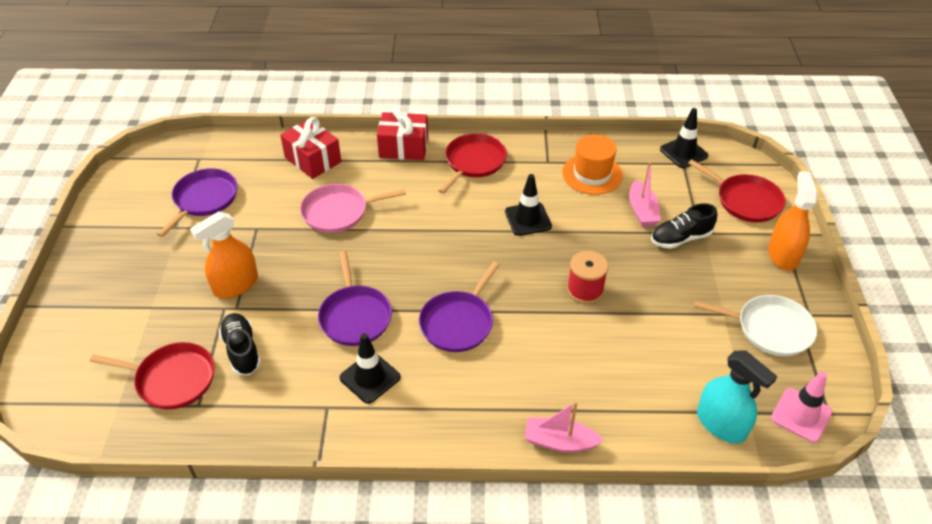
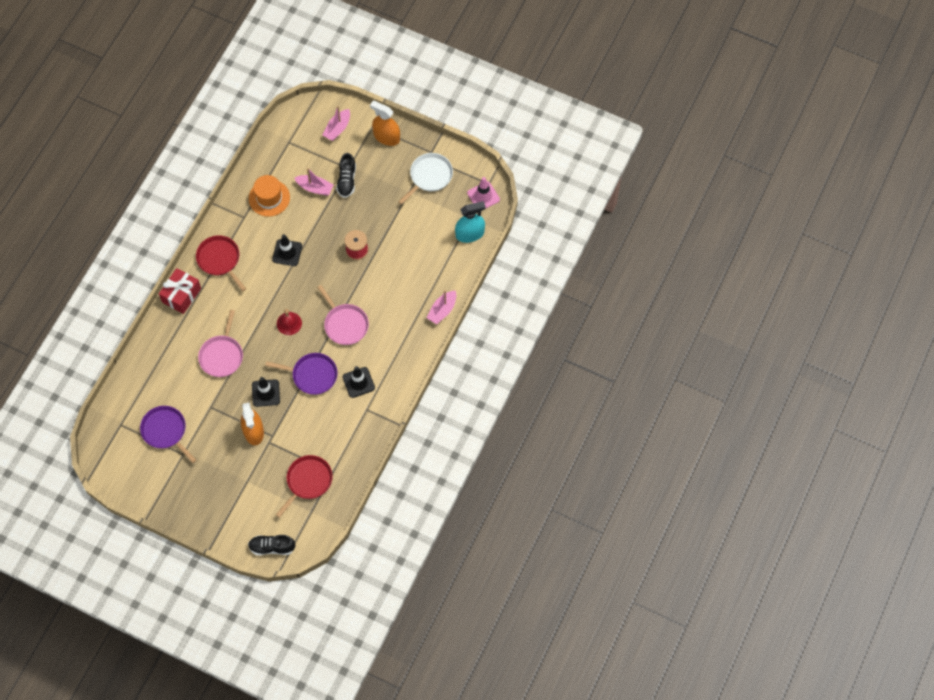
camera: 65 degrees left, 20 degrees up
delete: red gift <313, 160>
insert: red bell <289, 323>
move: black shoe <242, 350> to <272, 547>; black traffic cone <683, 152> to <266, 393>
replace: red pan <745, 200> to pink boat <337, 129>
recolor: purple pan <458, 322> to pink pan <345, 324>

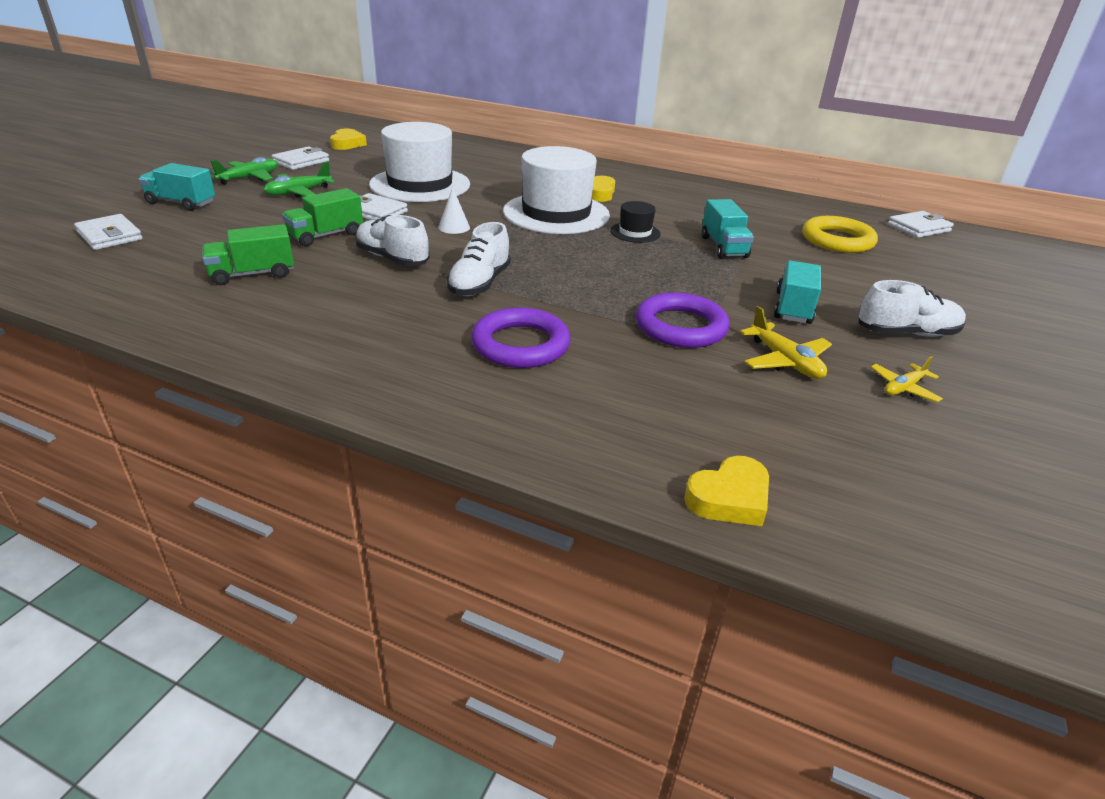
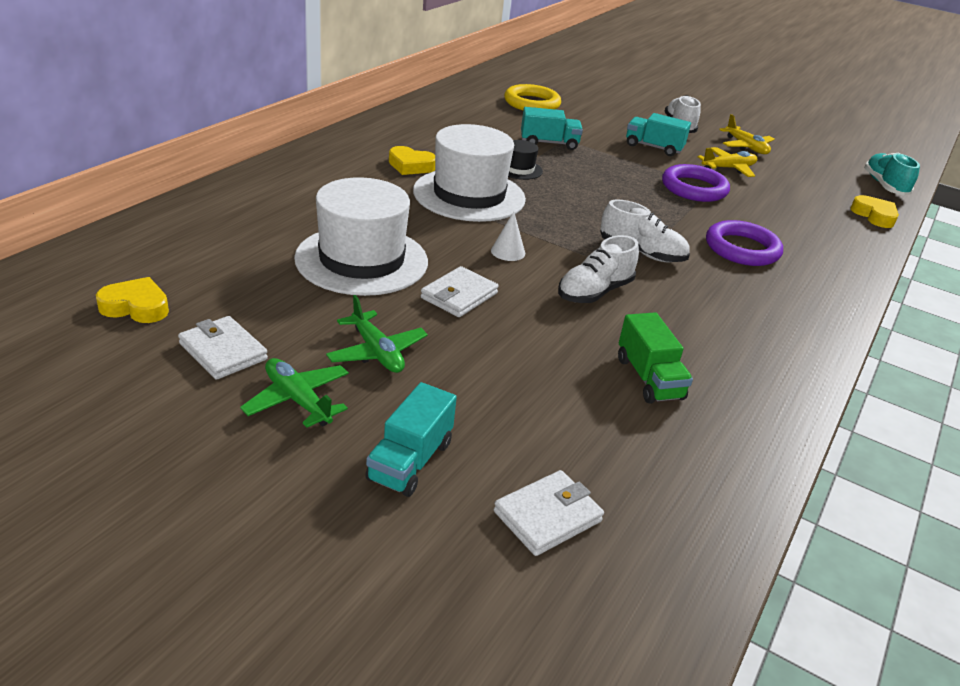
camera: 85 degrees left, 0 degrees up
delete: green truck <326, 235>; white wallet <918, 228>
insert: turquoise shoe <884, 186>
resize: yellow plane <903, 388> = <746, 147> x1.50

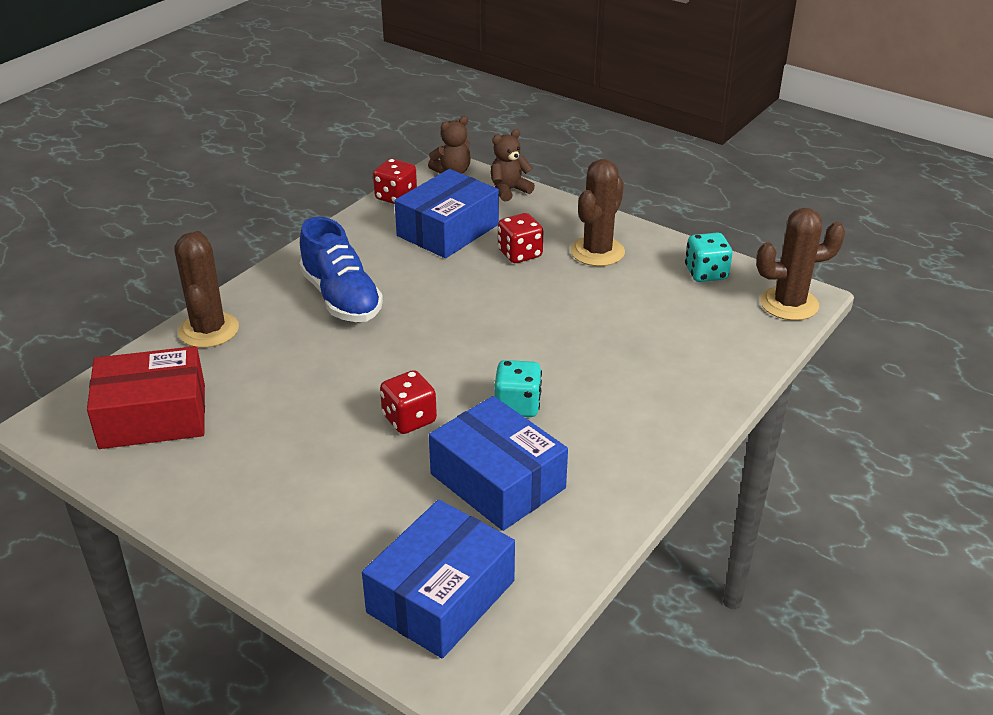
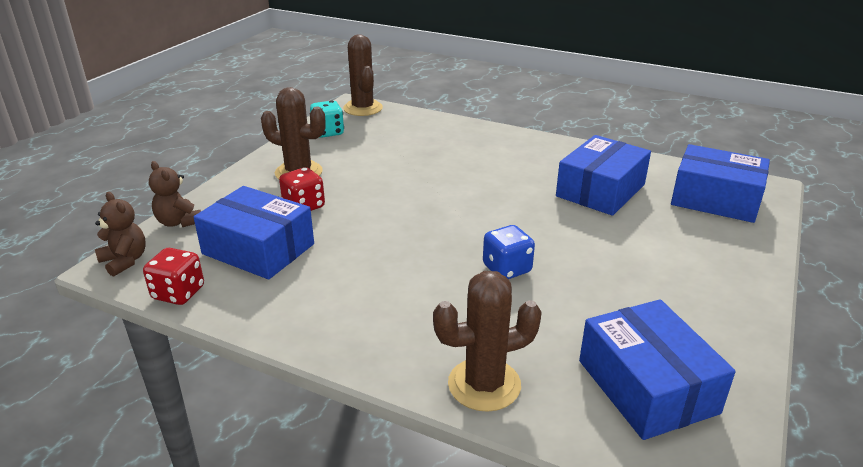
camera: 100 degrees left, 5 degrees down
delete: blue shoe <341, 298>; red dice <409, 419>; turquoise dice <517, 406>
insert: blue dice <507, 269>
recolor: red box <153, 416> to blue box <647, 386>

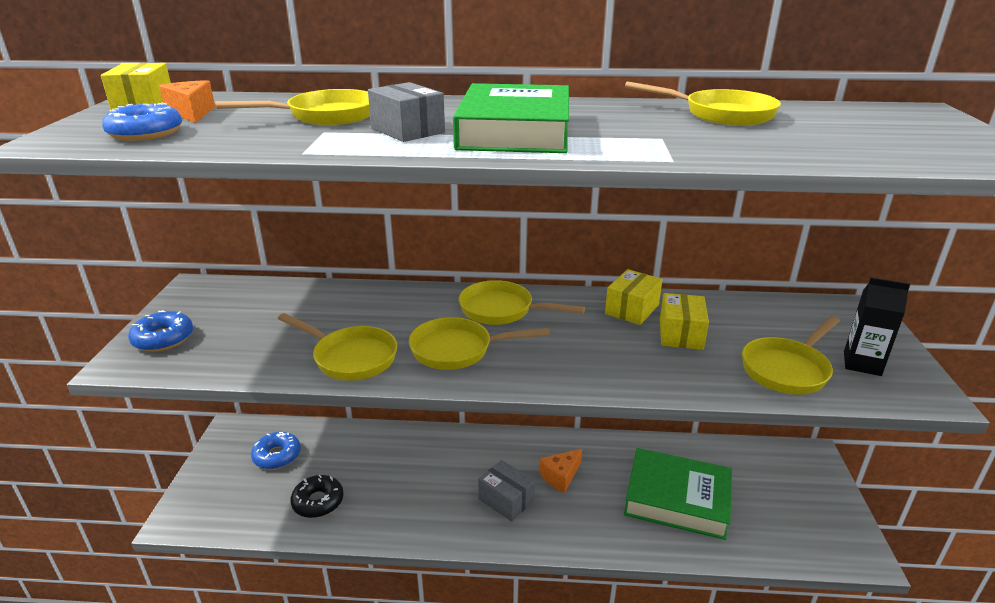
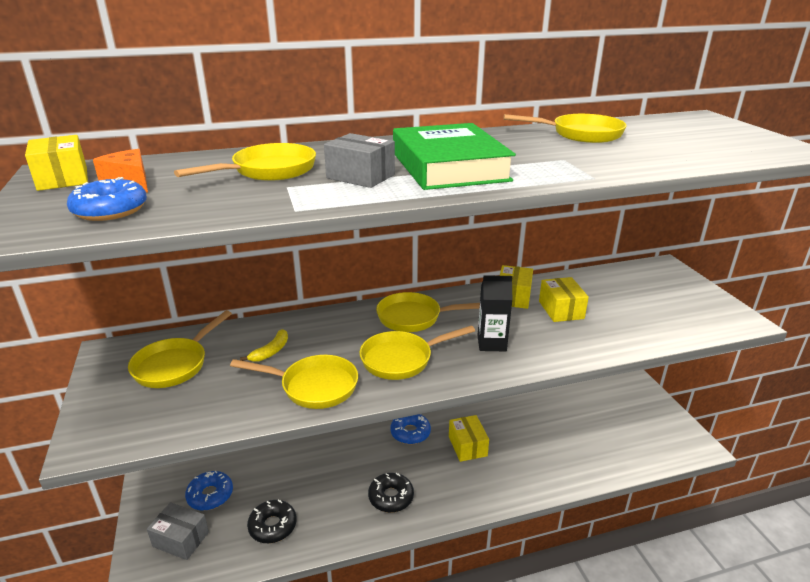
camera: 20 degrees left, 0 degrees up
delete: green book <677, 499>
insert: yellow banana <271, 351>; black donut <391, 497>
move: blue donut <163, 339> to <410, 433>; grey box <506, 500> to <181, 539>; yellow pan <787, 369> to <175, 365>; black carton <862, 363> to <491, 343>
replace: orange cheese <560, 476> to yellow box <467, 446>

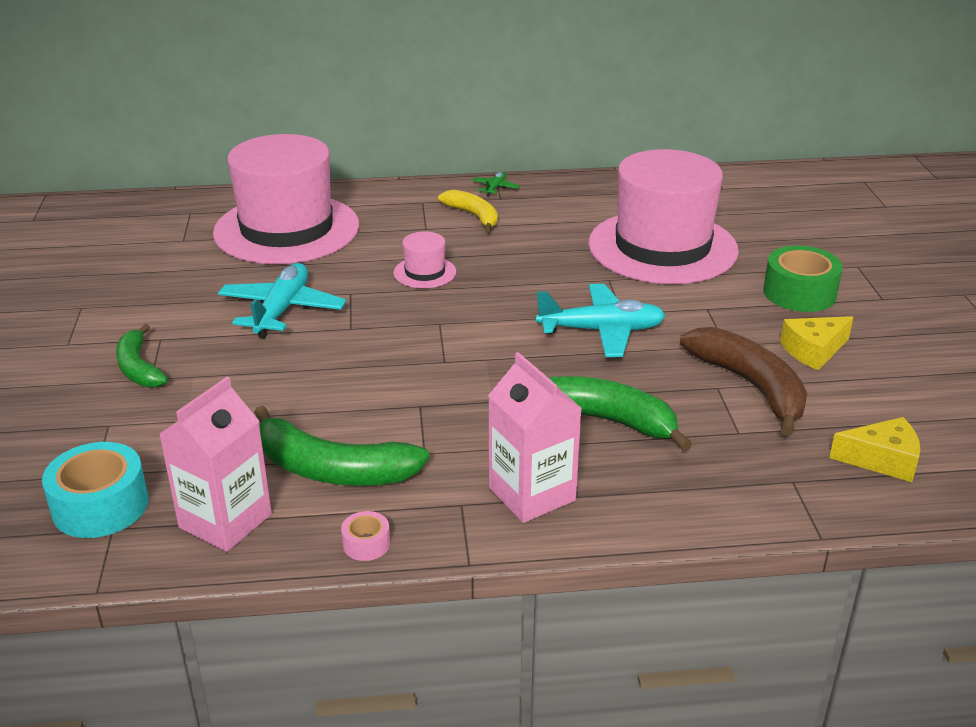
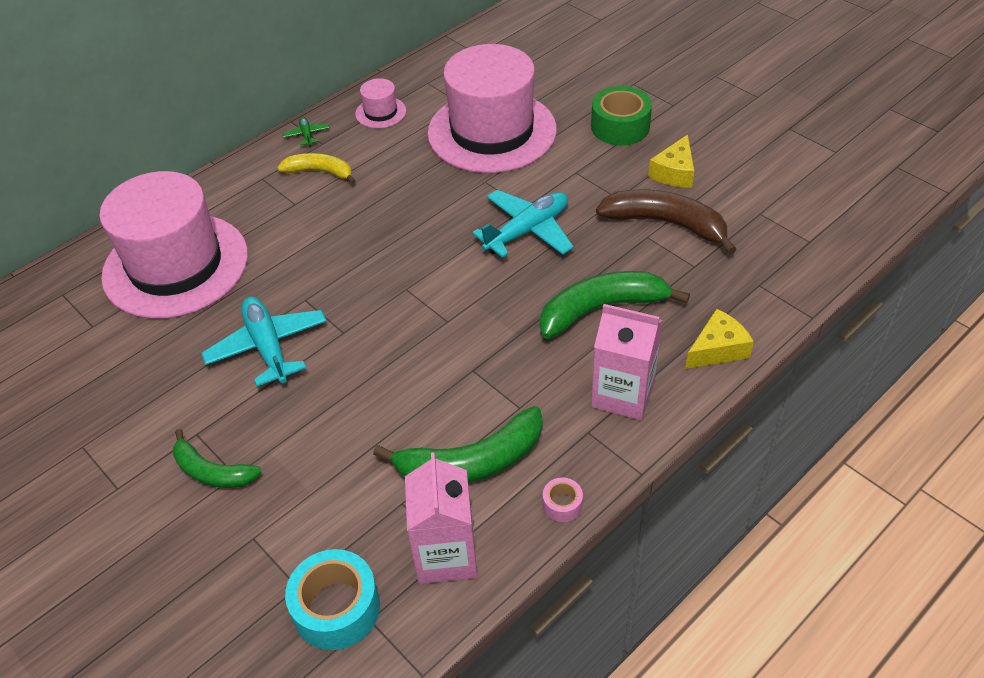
camera: 35 degrees left, 15 degrees up
move: pink hat <425, 272> to <380, 112>; yellow cheese <882, 460> to <717, 349>

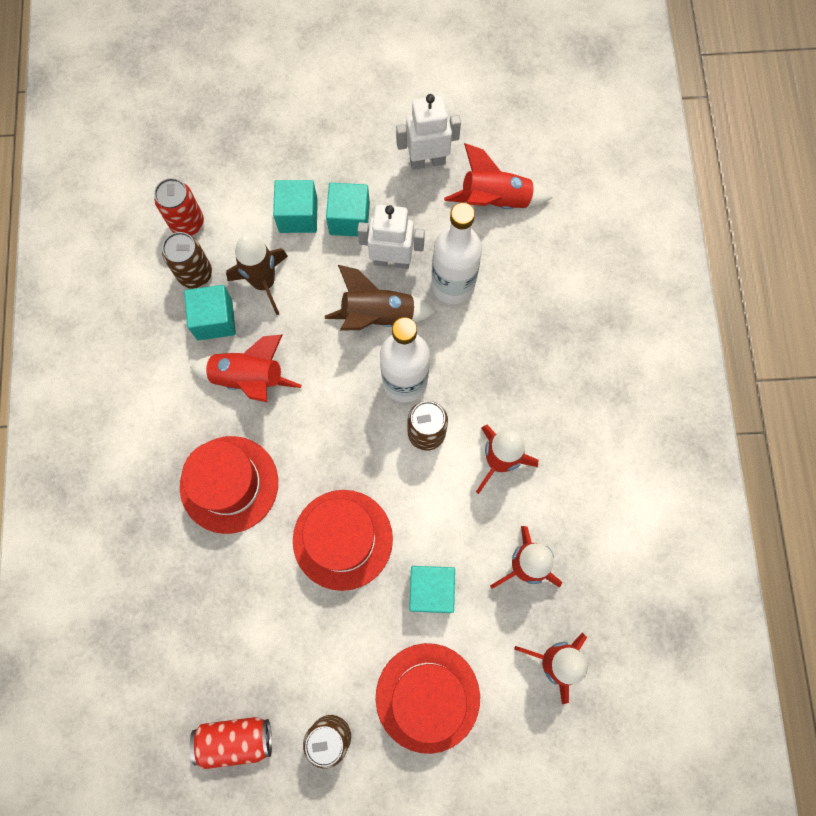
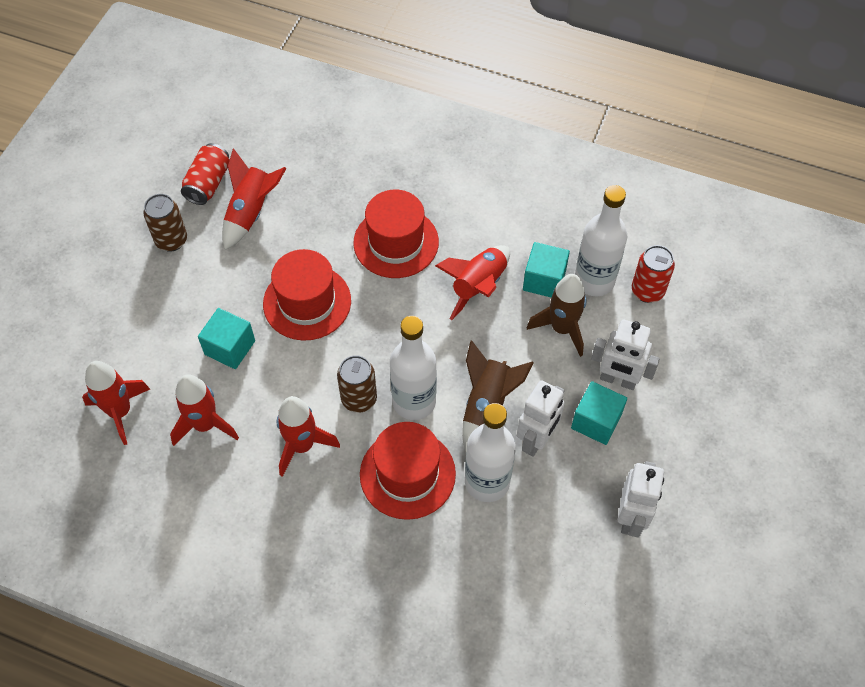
camera: 115 degrees right, 15 degrees down
move: red hat <427, 697> to <407, 474>; red rocket <495, 200> to <251, 212>
replace: brown can <195, 274> to white bottle <594, 280>; turquoise cube <298, 215> to white robot <618, 380>

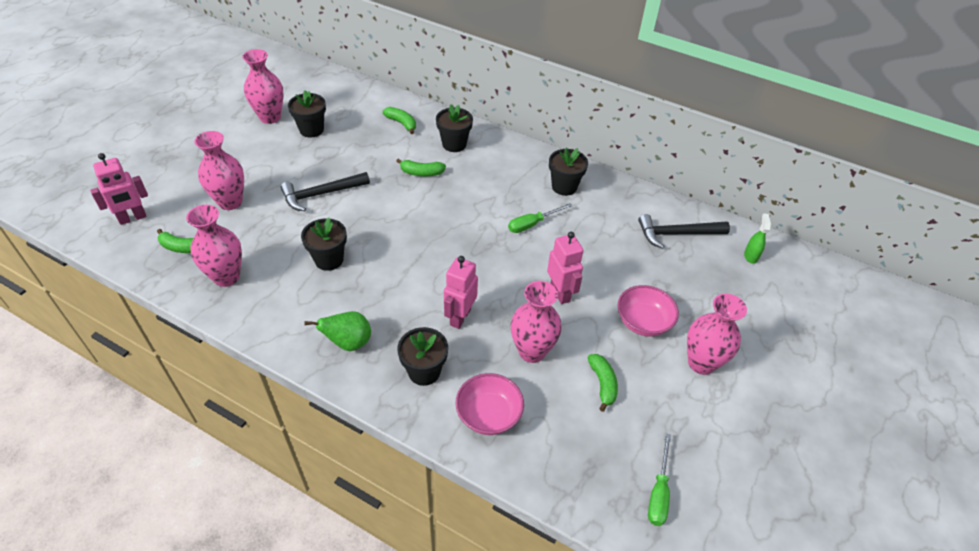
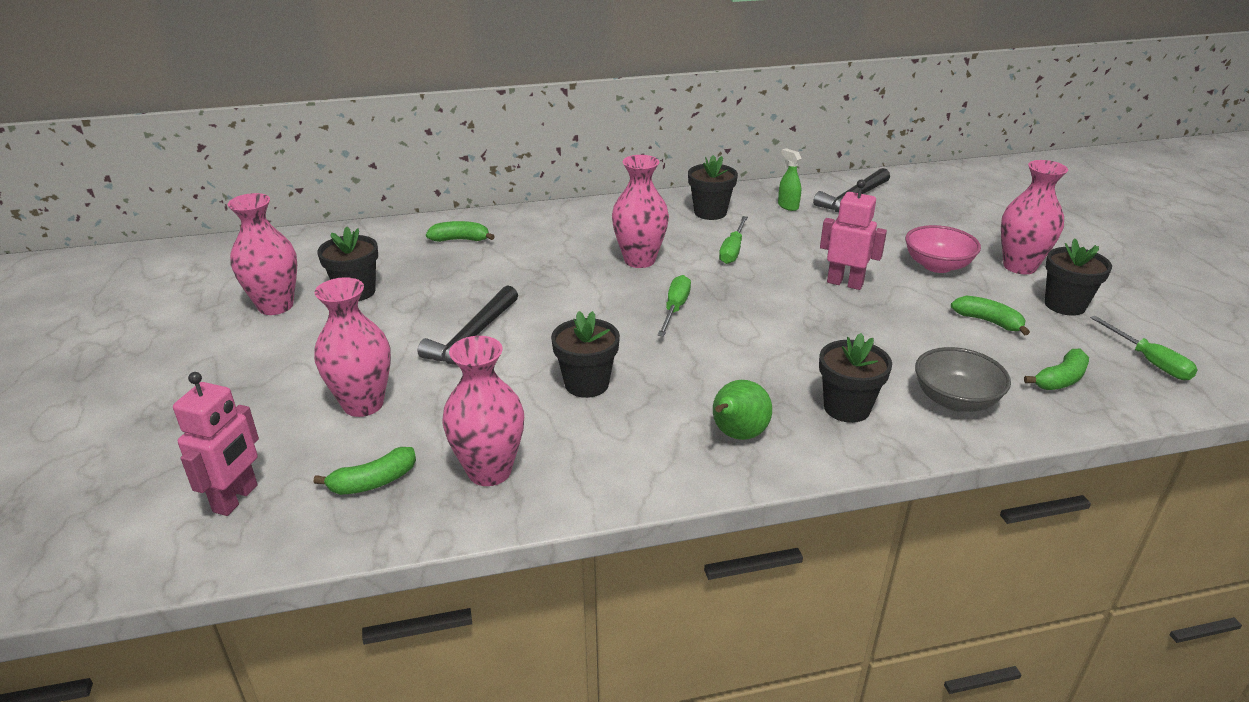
camera: 40 degrees left, 15 degrees down
delete: pink robot <460, 317>
insert: green screwdriver <675, 309>
move: green banana <421, 173> to <1060, 379>; black flower pot <454, 144> to <1064, 305>; pink vase <532, 351> to <639, 260>; green spray bottle <750, 256> to <788, 206>
recolor: pink bowl <488, 415> to grey bowl <955, 400>

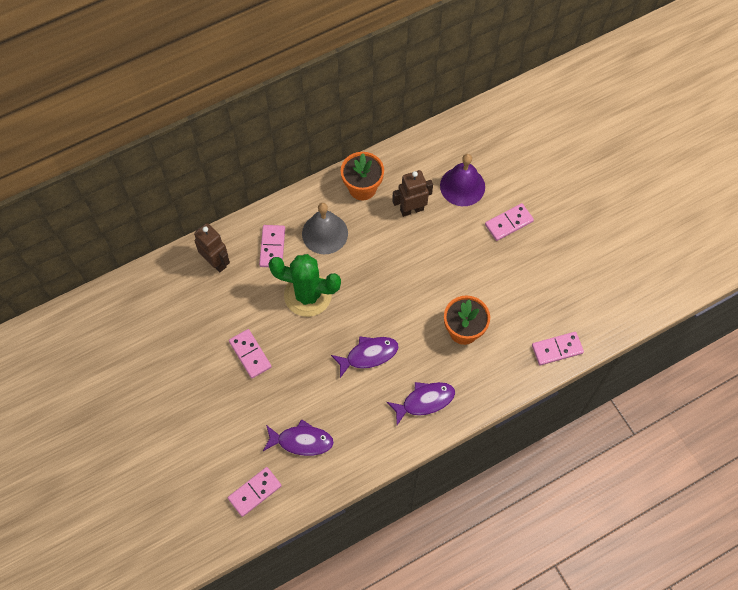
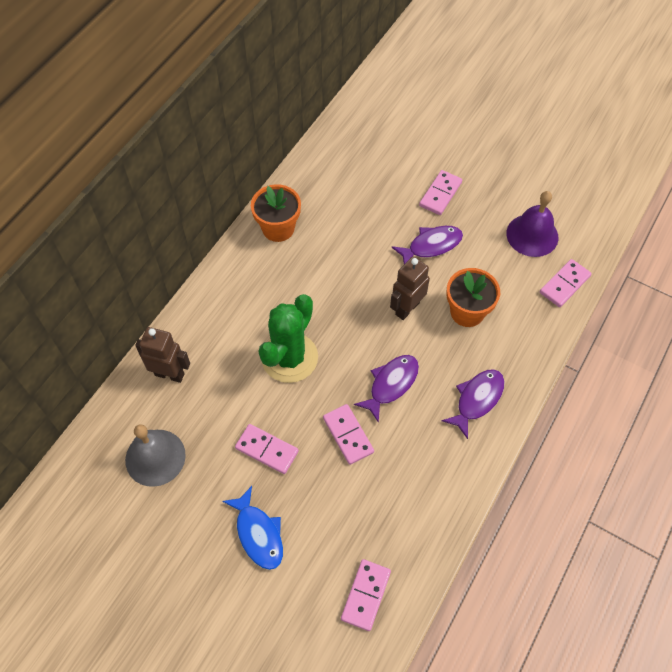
camera: 30 degrees left, 5 degrees down
insert: blue fish <258, 534>
move: pink domino <272, 247> to <348, 435>; purple fish <301, 441> to <431, 246>; grey bell <325, 233> to <155, 457>; brown robot <411, 209> to <407, 308>; purple bell <462, 186> to <532, 235>
rotate: green cactus <308, 295> = <289, 358> 45 degrees counterclockwise

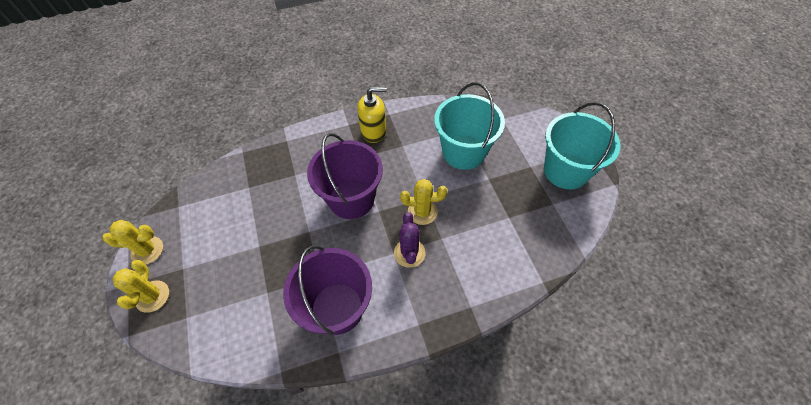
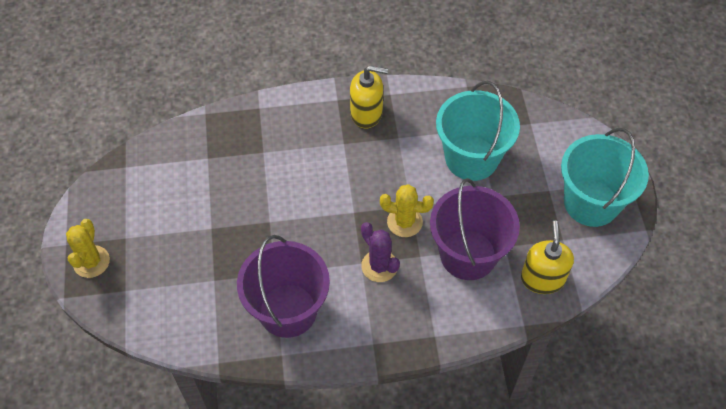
camera: 10 degrees right, 0 degrees up
delete: yellow cactus <147, 250>
insert: yellow soap dispenser <542, 278>
move: purple bucket <351, 199> to <468, 255>
rotate: purple cactus <409, 253> = <379, 266> 45 degrees counterclockwise

